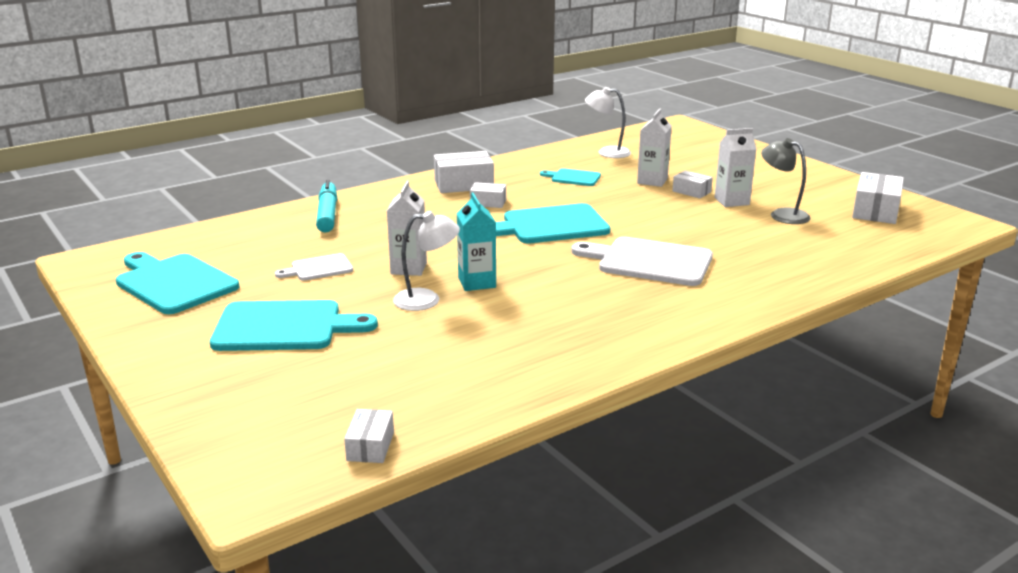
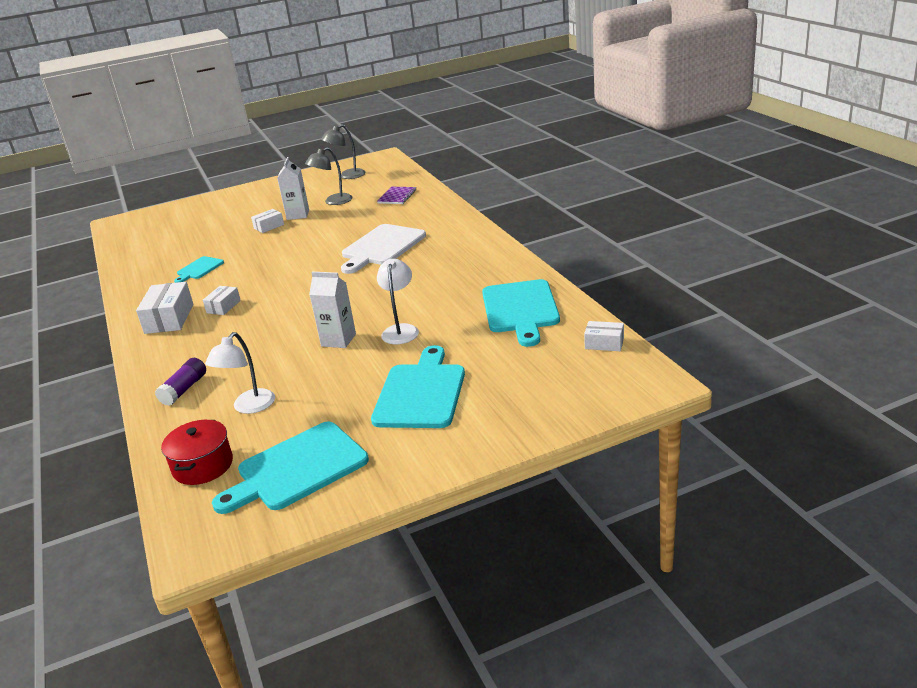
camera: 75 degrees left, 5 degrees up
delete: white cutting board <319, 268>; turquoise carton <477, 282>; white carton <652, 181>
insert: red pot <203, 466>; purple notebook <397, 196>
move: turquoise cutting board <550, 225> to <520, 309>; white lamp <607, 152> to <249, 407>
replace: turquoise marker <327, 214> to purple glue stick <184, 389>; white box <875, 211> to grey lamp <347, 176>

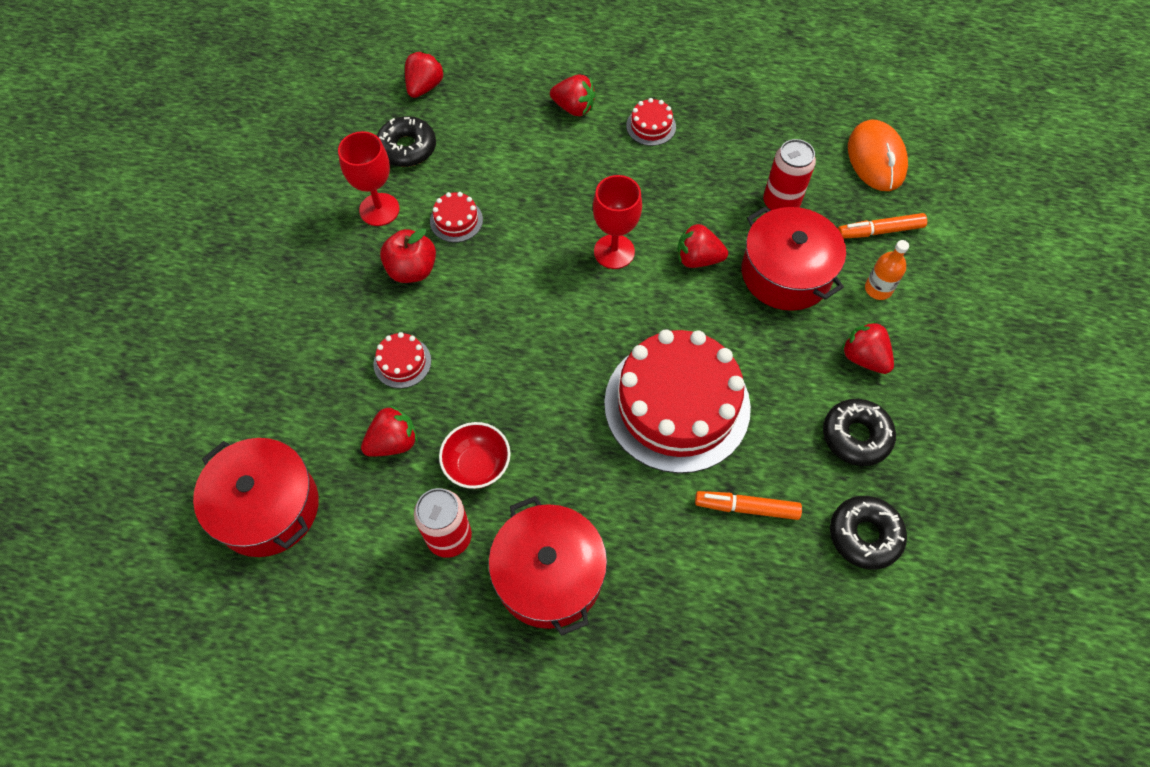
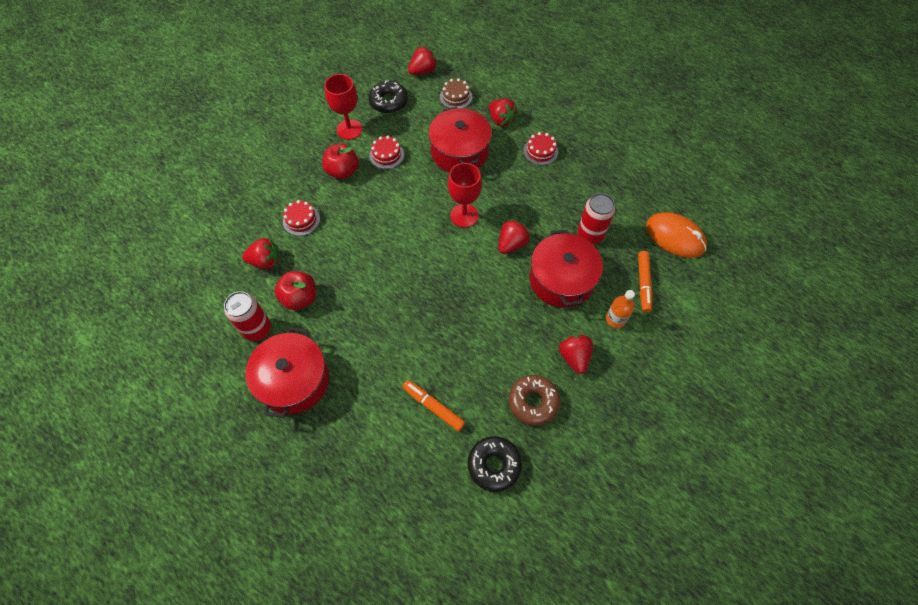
camera: 30 degrees right, 0 degrees up
delete: red cake <677, 405>
insert: brown cake <456, 97>
move: red pot <267, 507> to <460, 152>
replace: red bowl <477, 465> to red apple <300, 298>
recolor: black donut <856, 436> to brown donut <533, 402>
rotate: red strawberry <697, 259> = <512, 244> 90 degrees clockwise; orange marker <879, 231> = <643, 283> 105 degrees counterclockwise; orange mouse <876, 159> = <675, 237> 75 degrees counterclockwise

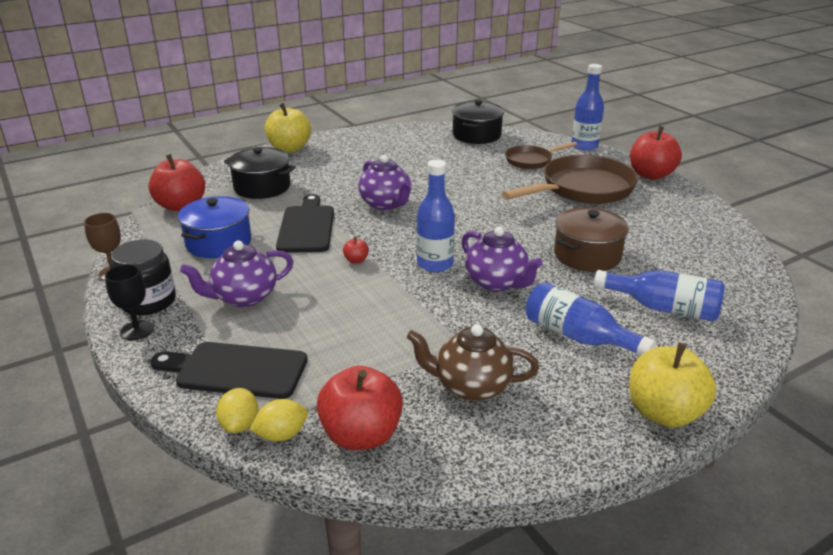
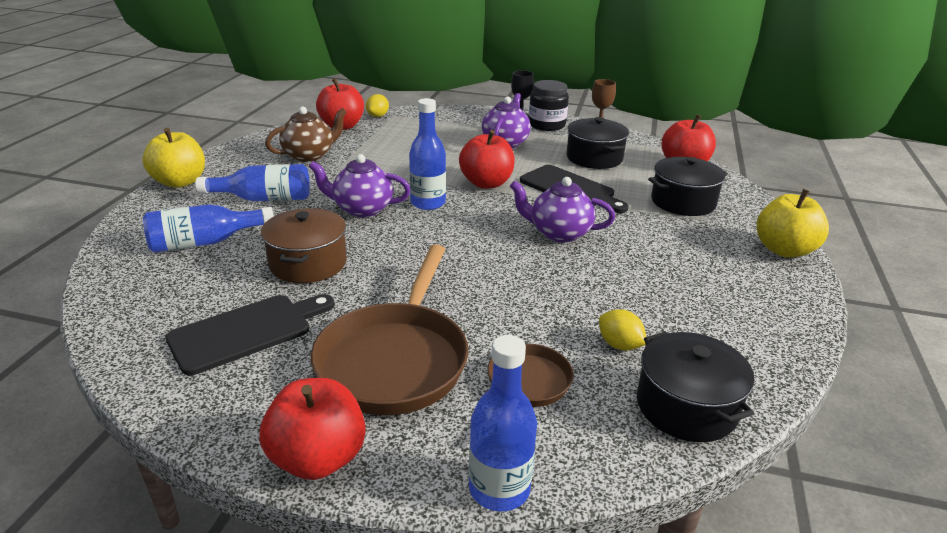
camera: 135 degrees right, 0 degrees up
move: black cutting board <236, 370> to <247, 332>; yellow lemon <240, 425> to <619, 345>
recolor: blue pot <218, 242> to black pot <594, 158>
resize: red apple <356, 260> = <486, 183> x2.35

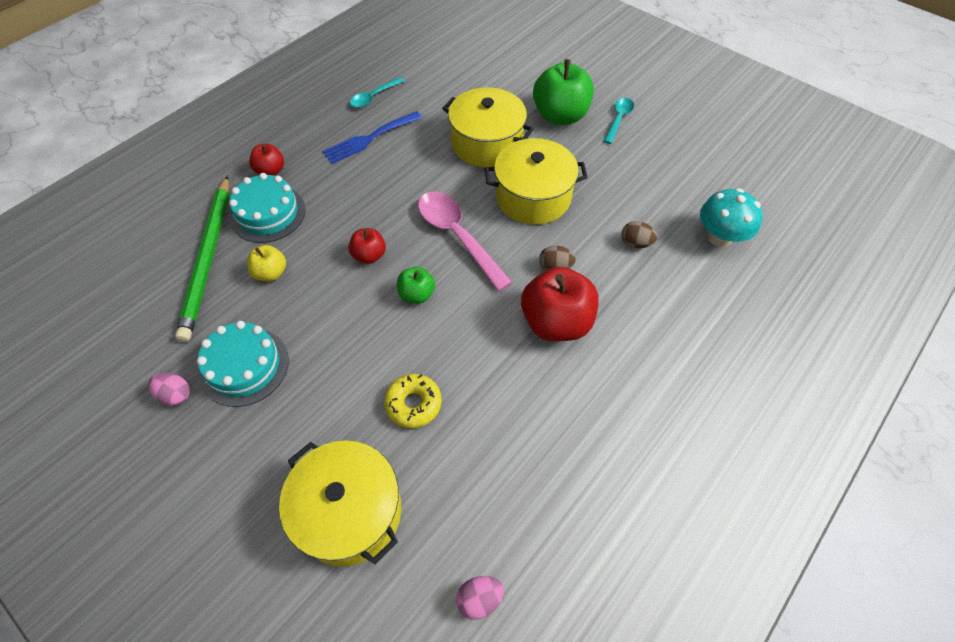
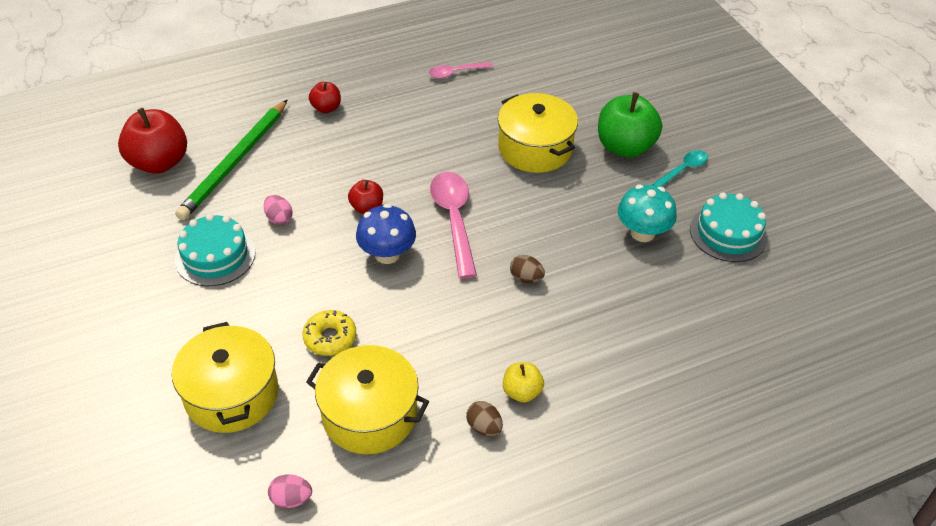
camera: 25 degrees right, 10 degrees down
delete: blue fork <369, 139>
move: pink egg <175, 395> to <279, 218>; turquoise cake <268, 213> to <728, 233>; yellow apple <271, 273> to <522, 392>; yellow pot <533, 197> to <369, 414>; red apple <556, 322> to <159, 162>; brown egg <635, 243> to <484, 427>; turquoise mushroom <719, 237> to <642, 233>
replace: green apple <417, 294> to blue mushroom <387, 254>
recolor: turquoise spoon <374, 97> to pink spoon <456, 73>

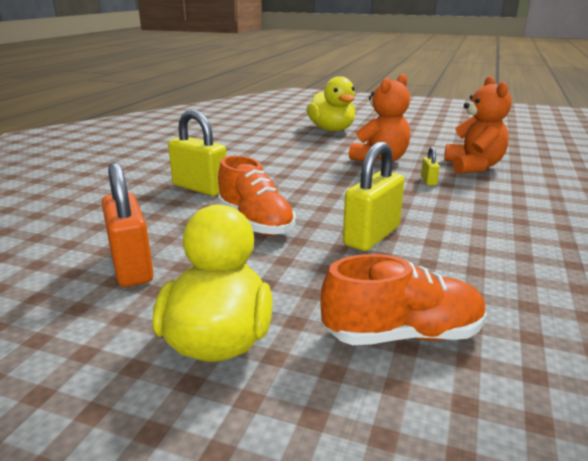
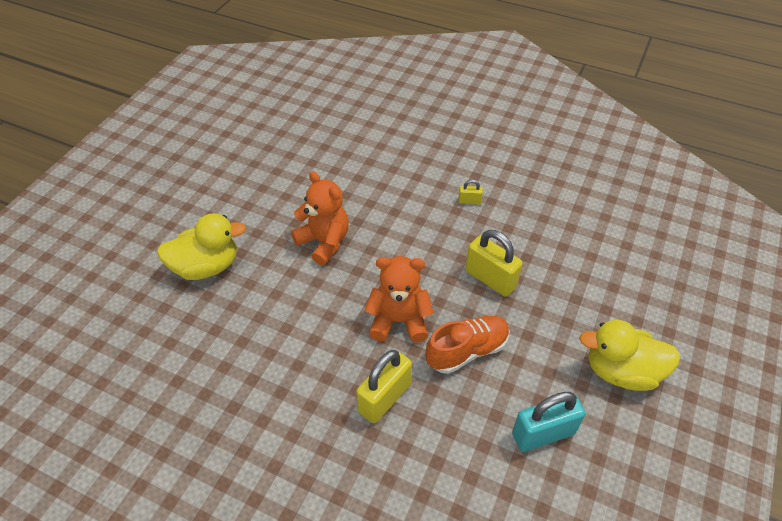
camera: 85 degrees left, 25 degrees up
delete: orange shoe <402, 335>
move: yellow padlock <428, 181> to <469, 201>; orange teddy bear <473, 166> to <399, 320>
recolor: orange padlock <131, 267> to turquoise padlock <543, 434>

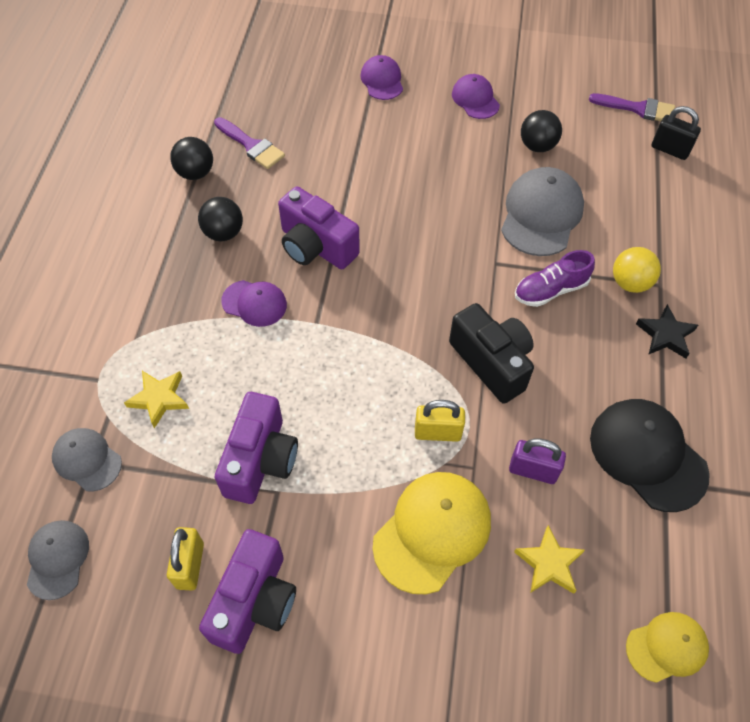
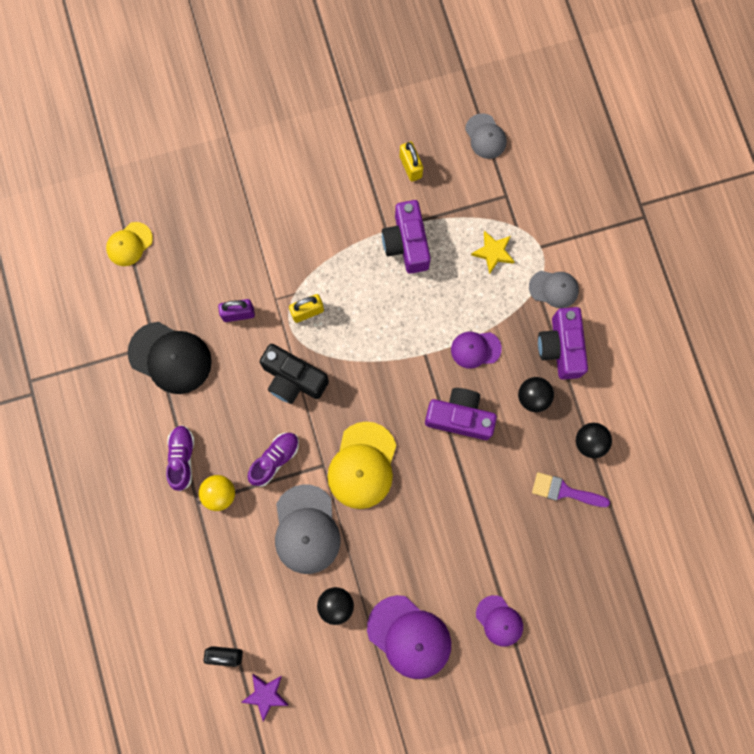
camera: 155 degrees right, 20 degrees up
delete: yellow star <549, 563>
move: grey cap <87, 460> to <554, 289>; purple camera <255, 601> to <561, 347>; yellow cap <432, 532> to <362, 465>
replace: purple brush <638, 109> to purple star <266, 695>; black star <665, 335> to purple shoe <182, 458>
resize: purple cap <475, 99> = <409, 637> x1.70

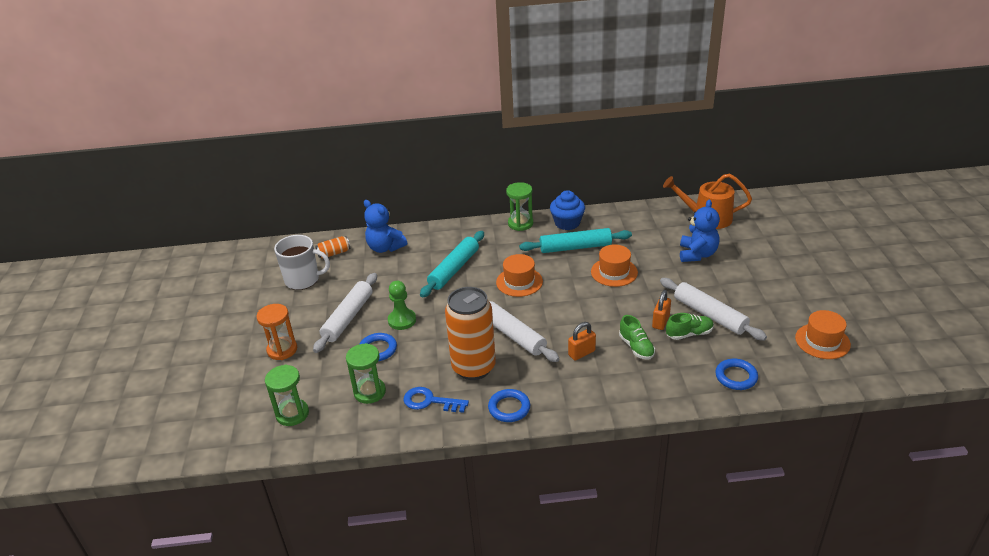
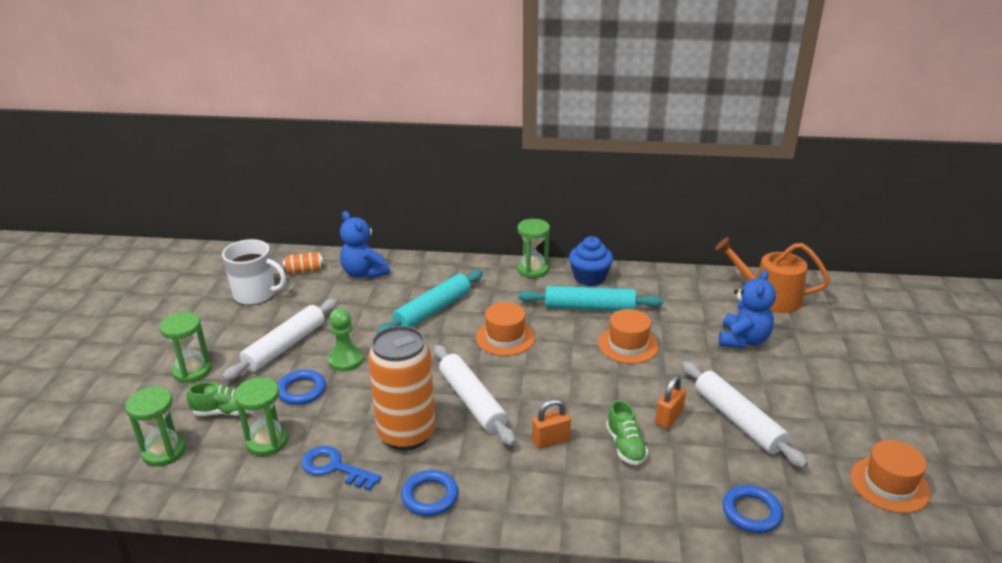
camera: 10 degrees right, 5 degrees down
move: green shoe <689, 334> to <225, 412>
recolor: orange hourglass <282, 350> to green hourglass <192, 371>

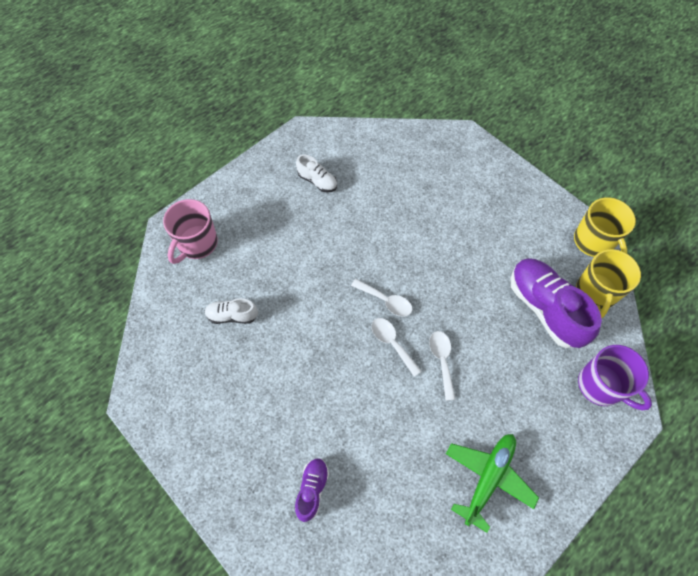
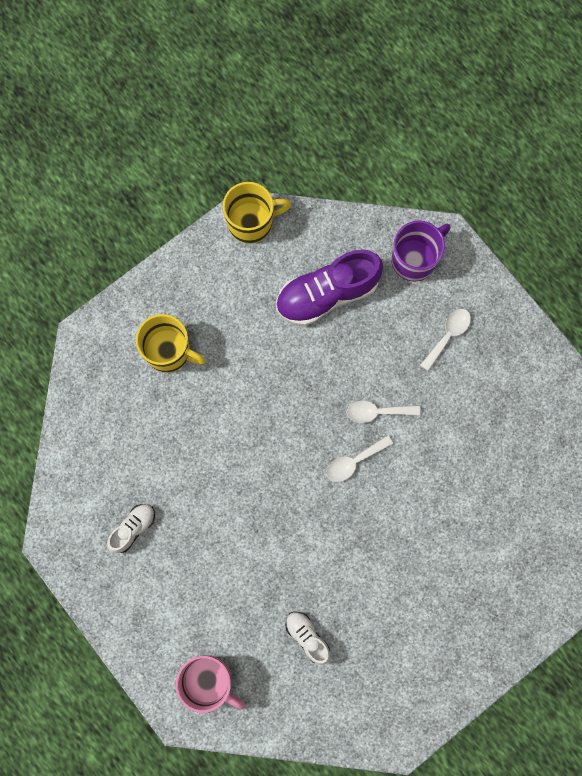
camera: 85 degrees left, 15 degrees up
delete: purple shoe <312, 489>; green plane <488, 478>
move: white spoon <386, 301> to <448, 335>; yellow mug <595, 293> to <169, 351>
rotate: white shoe <232, 316> = <307, 637> 135 degrees clockwise

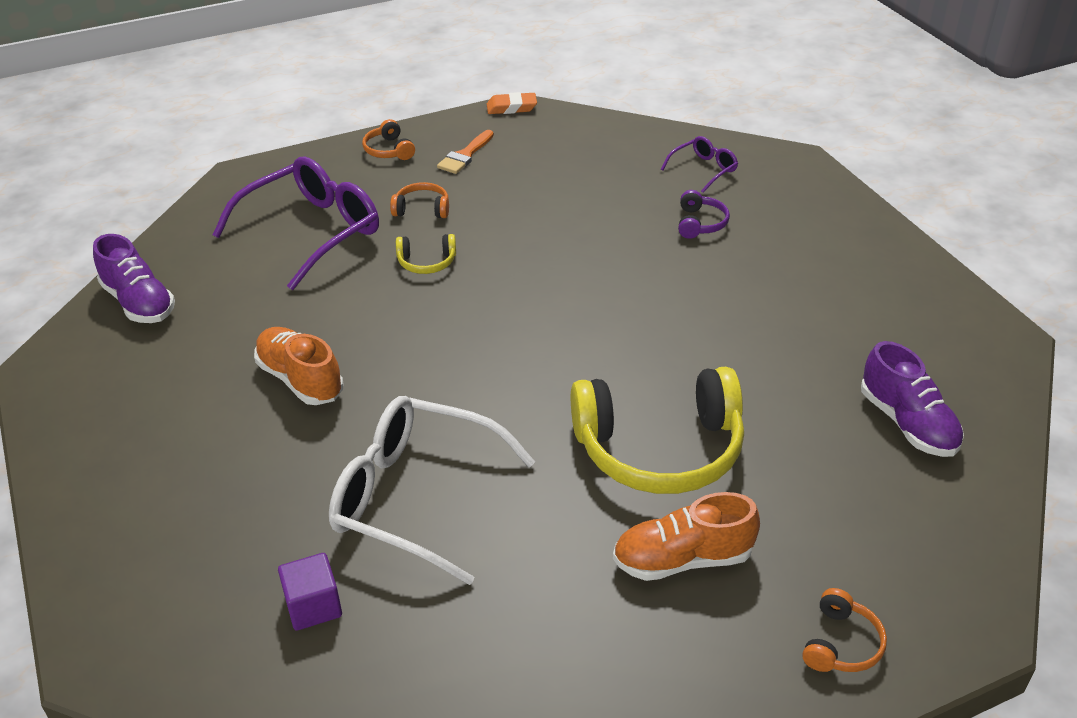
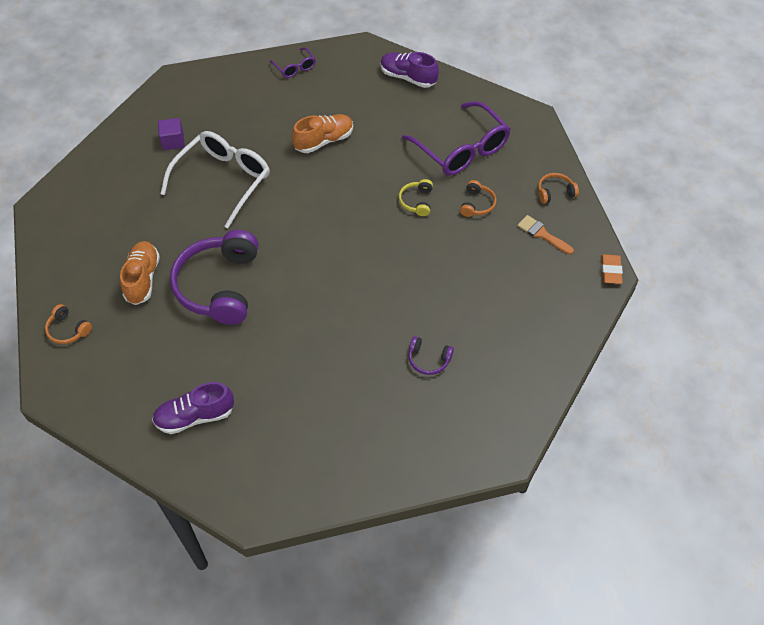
camera: 100 degrees right, 15 degrees up
move: purple glasses <704, 169> to <295, 68>
recolor: yellow headphones <659, 449> to purple headphones <219, 286>
rotate: purple shoe <139, 302> = <408, 77> 60 degrees clockwise

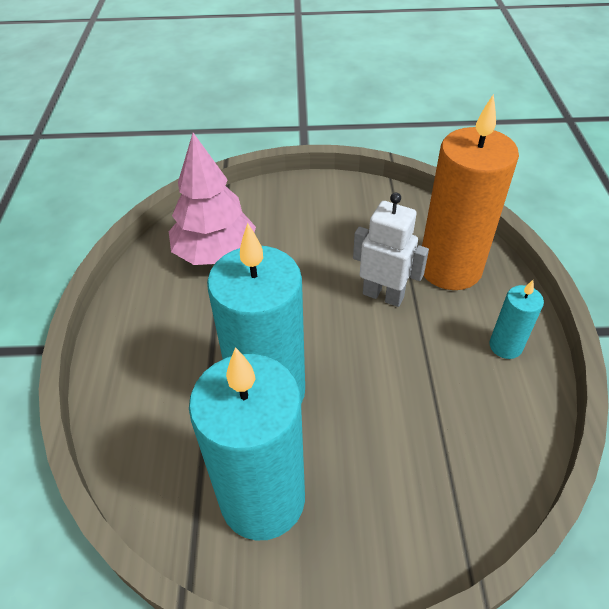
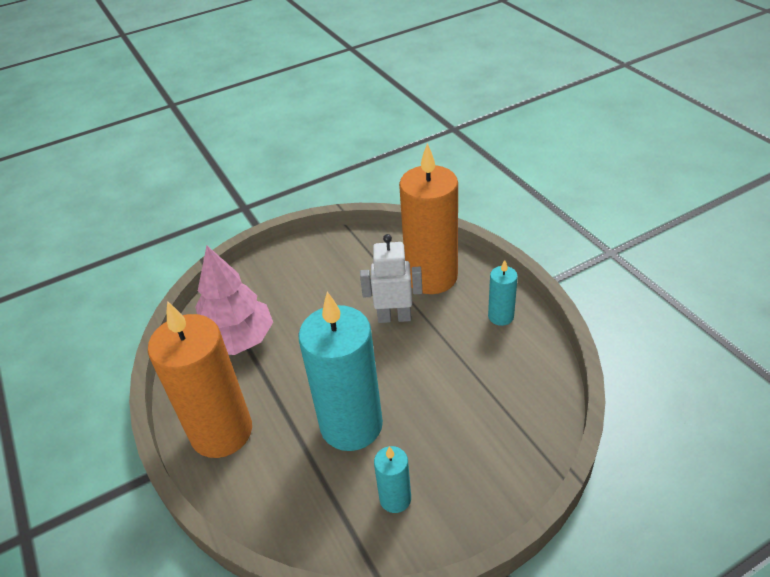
camera: 25 degrees left, 5 degrees down
insert: orange candle <221, 432>
resize: turquoise candle <262, 499> = <395, 499> x0.46

